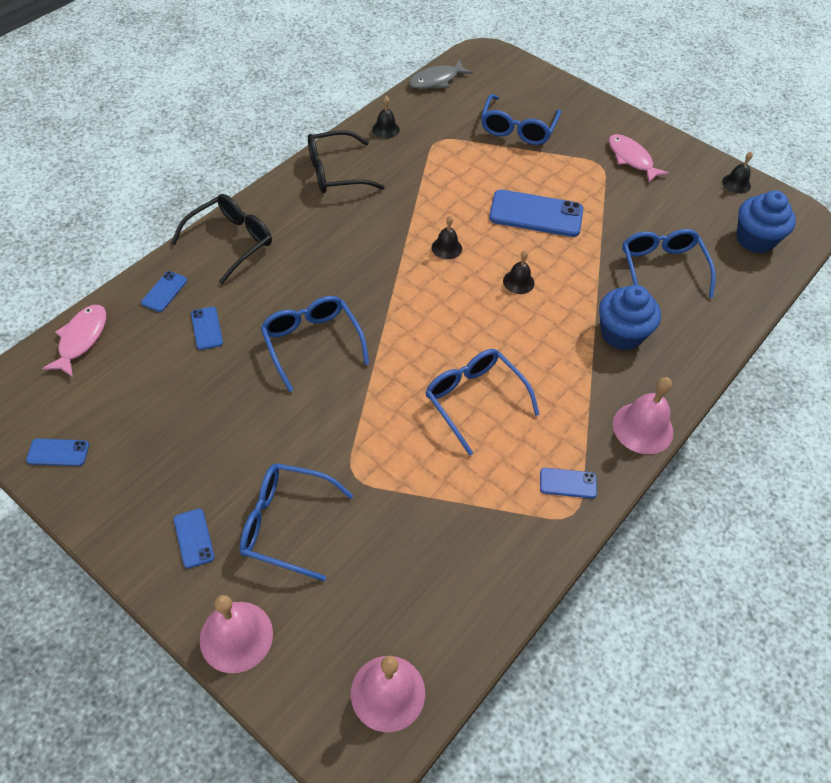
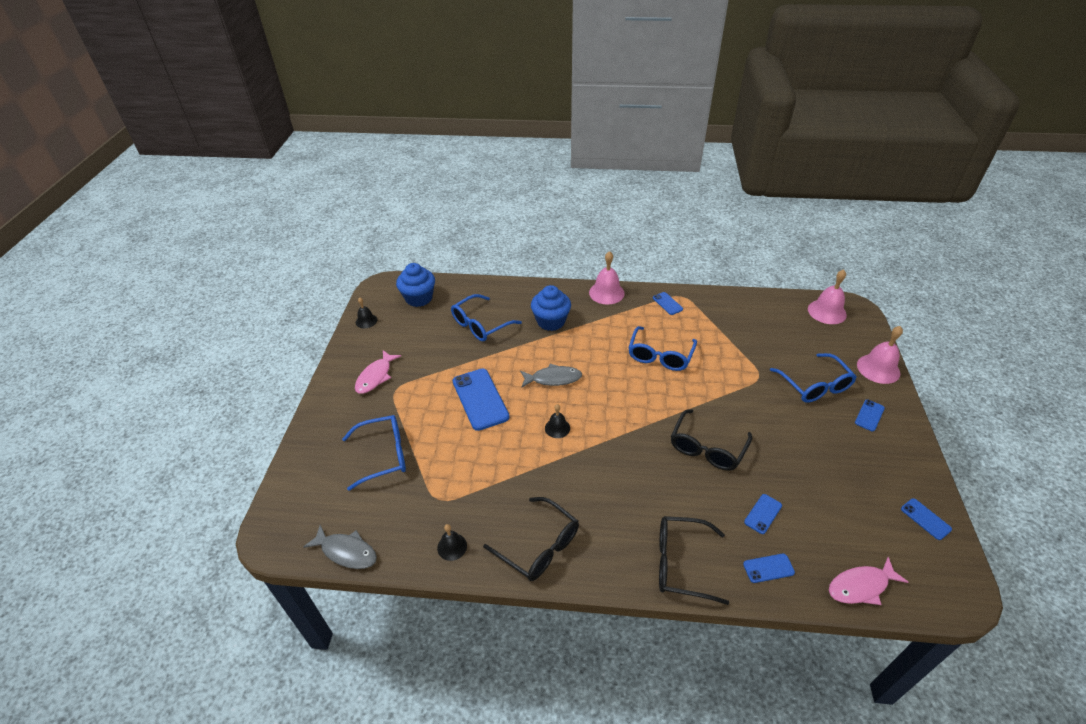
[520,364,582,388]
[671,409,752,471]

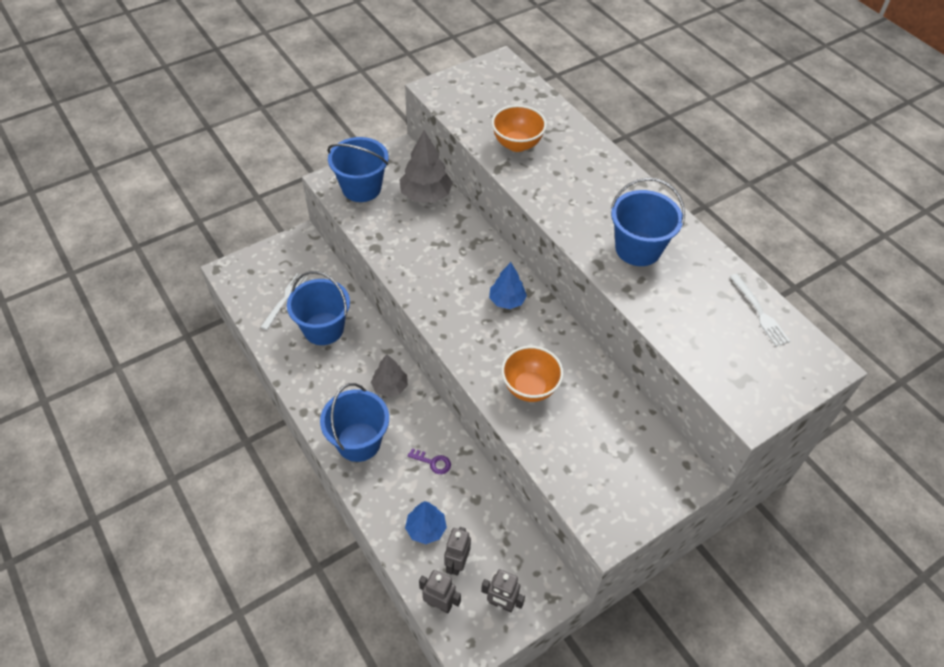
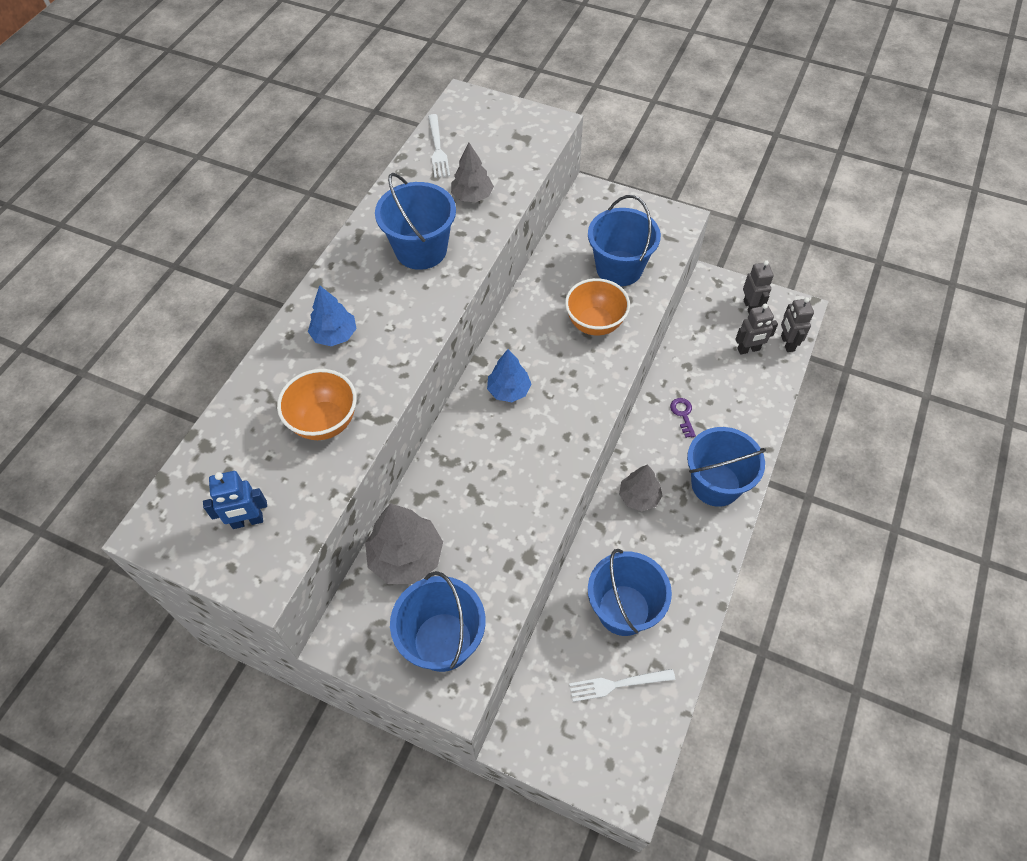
[428,114,450,178]
[308,285,356,346]
[451,142,494,202]
[588,195,661,286]
[203,471,267,529]

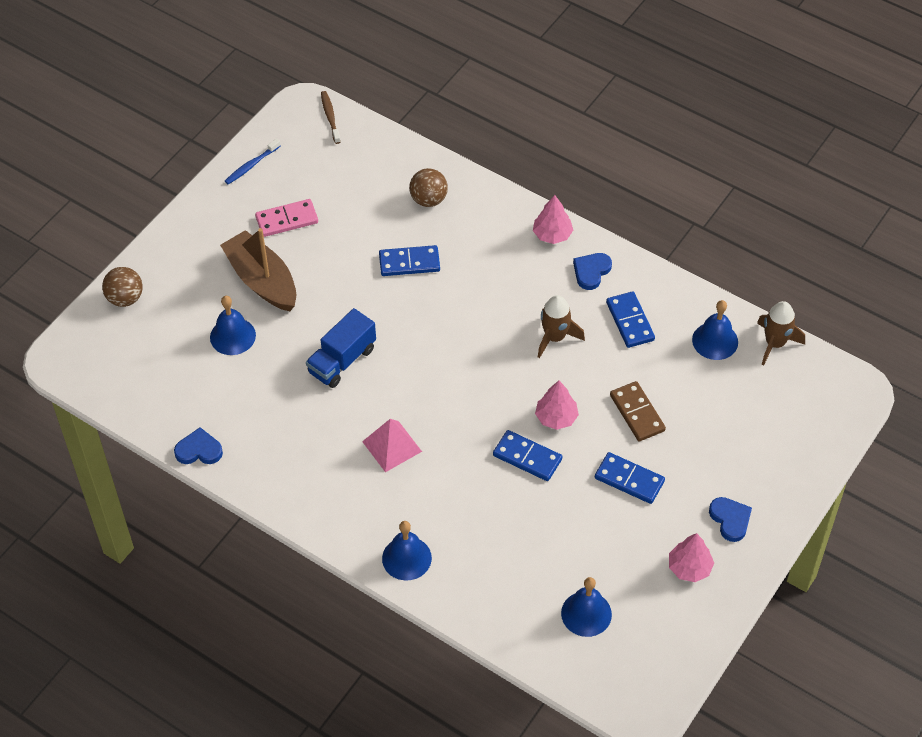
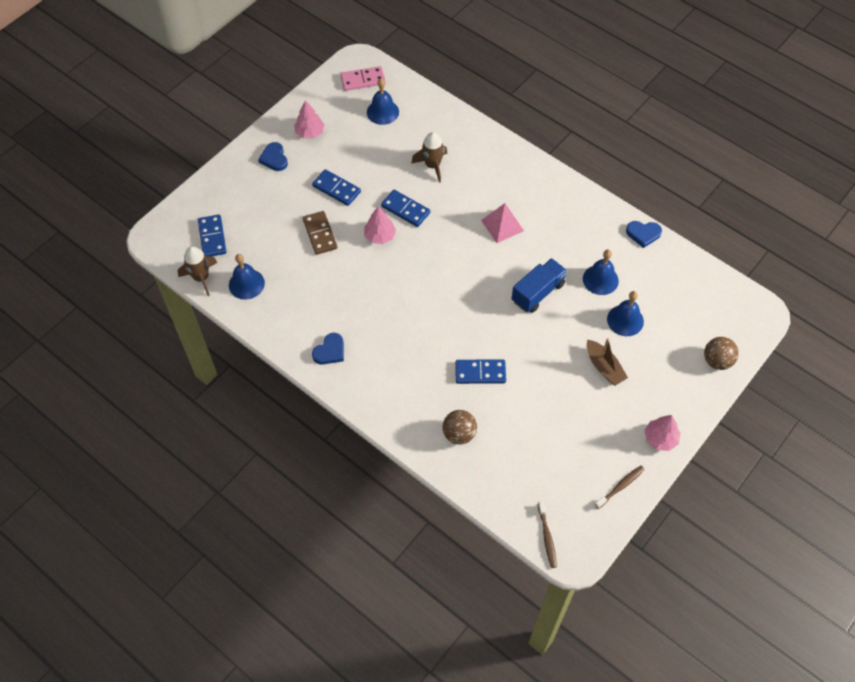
[595,466,645,509]
[644,415,681,451]
[340,66,385,91]
[587,338,628,386]
[198,215,226,256]
[411,132,448,183]
[583,250,619,295]

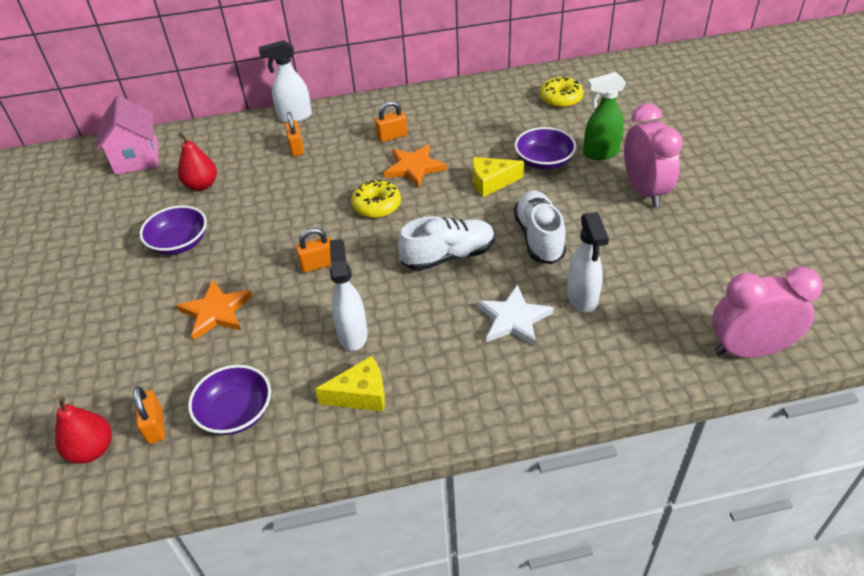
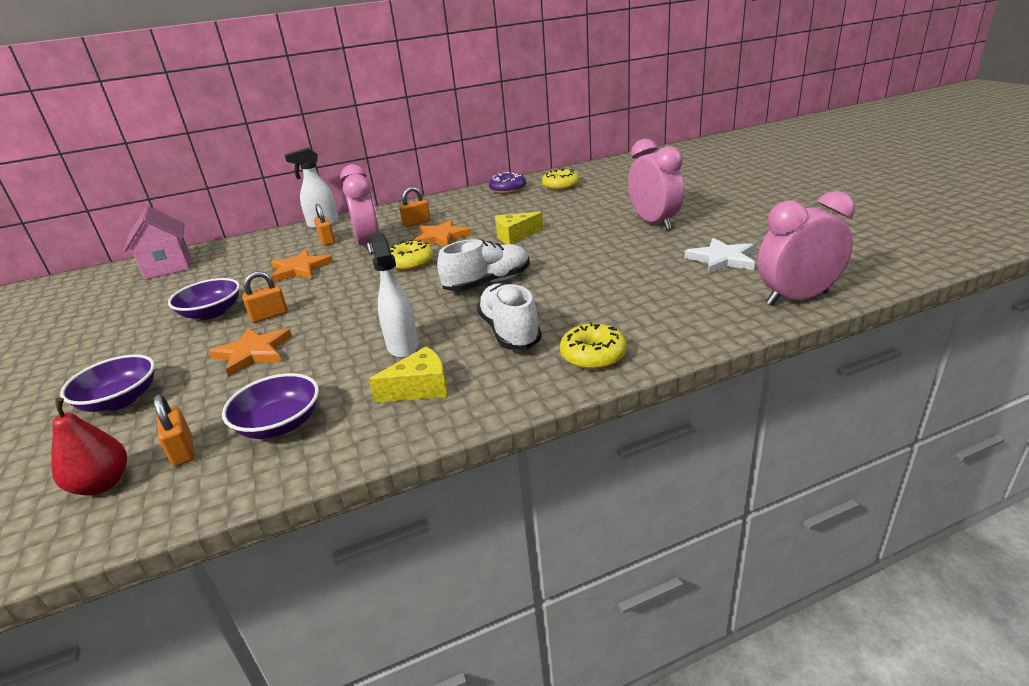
[583,72,626,160] (first image)
[60,354,155,412]
[178,132,217,191] (first image)
[477,283,542,350]
[567,212,609,313] (first image)
[242,271,288,323]
[684,238,755,274]
[340,164,380,254]
[489,172,526,194]
[271,250,333,283]
[560,322,627,370]

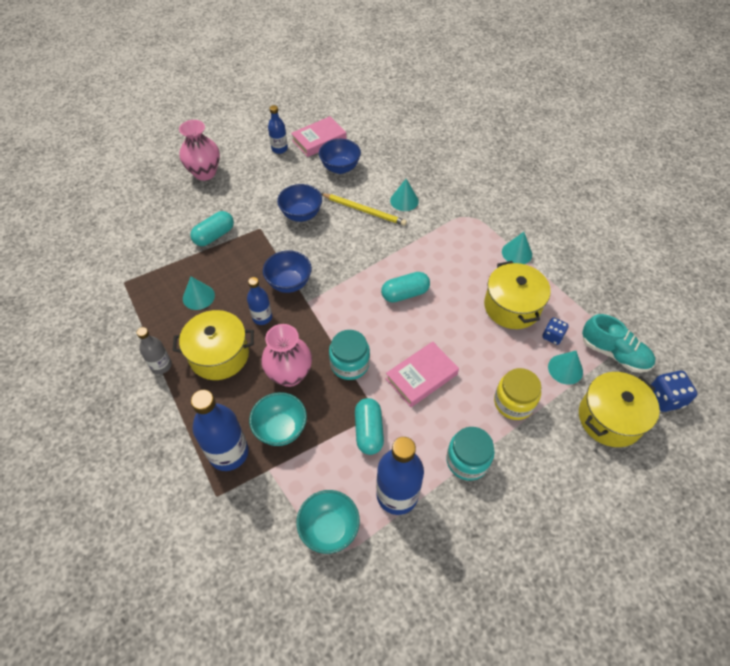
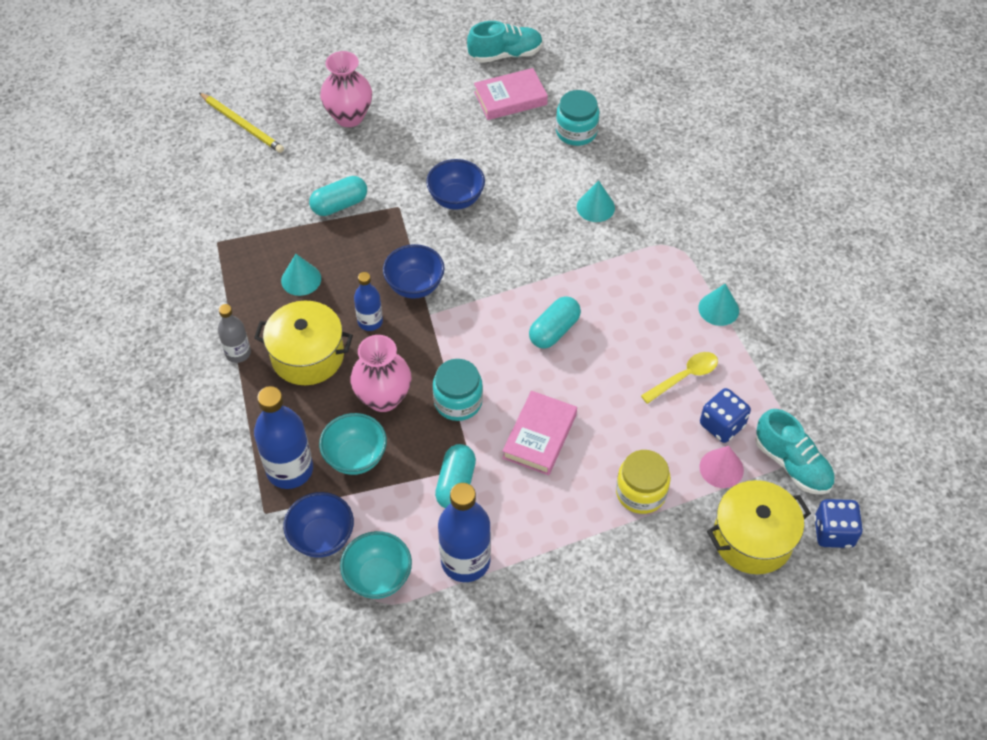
[268,105,288,154] (first image)
[283,492,354,558]
[199,93,284,153]
[641,352,718,404]
[529,296,581,349]
[700,388,751,443]
[502,391,577,475]
[699,446,744,488]
[556,90,599,146]
[467,21,543,63]

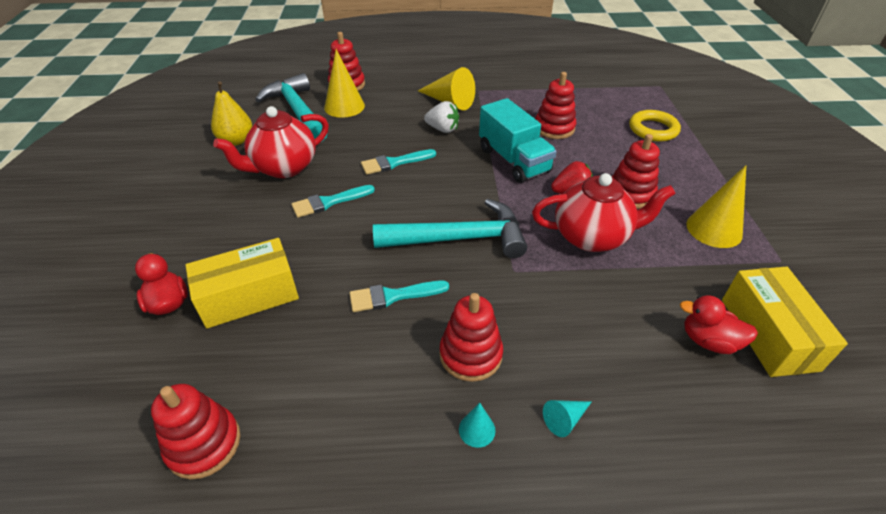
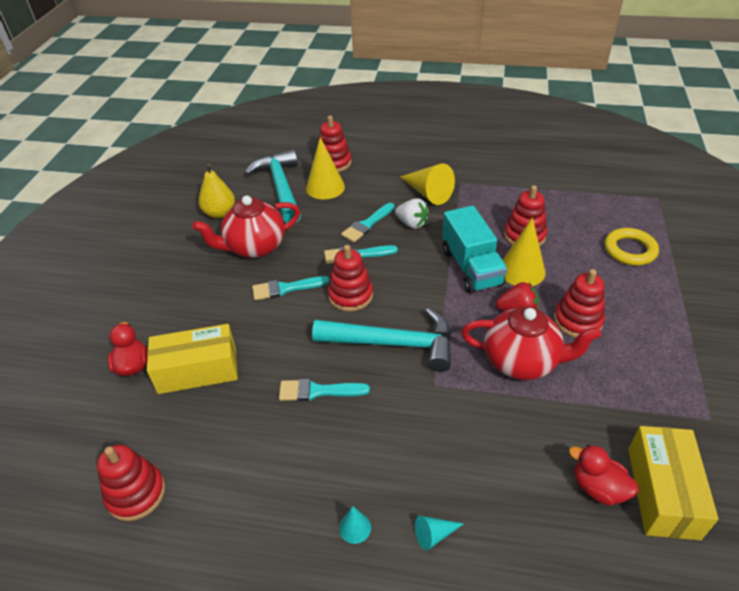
[503,217,546,286]
[328,245,373,312]
[341,203,394,242]

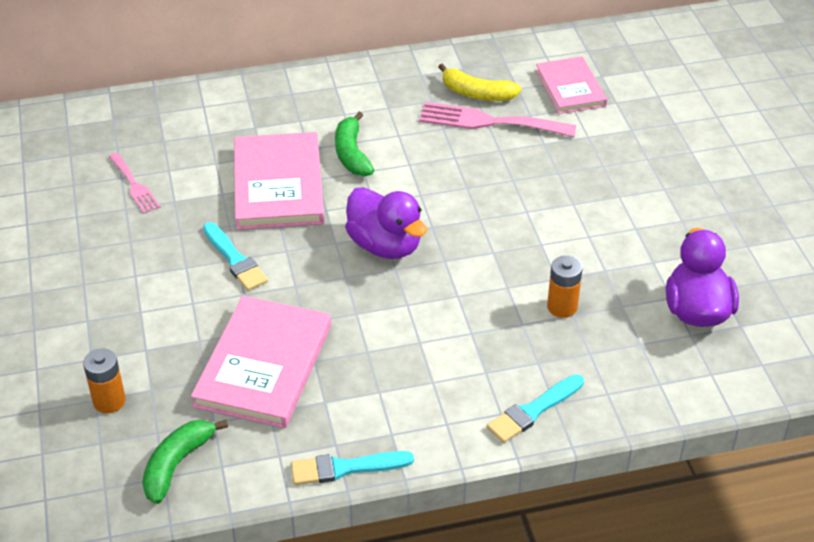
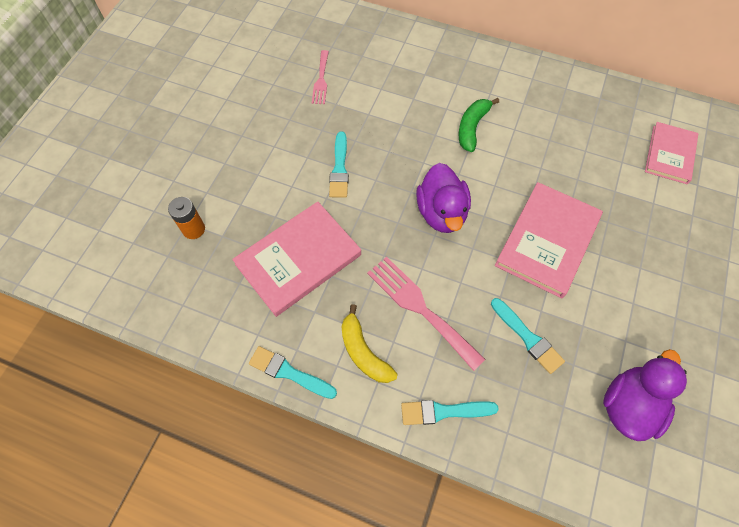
[341,304,398,383]
[367,257,486,371]
[495,182,603,298]
[491,298,565,374]
[142,420,228,504] (first image)

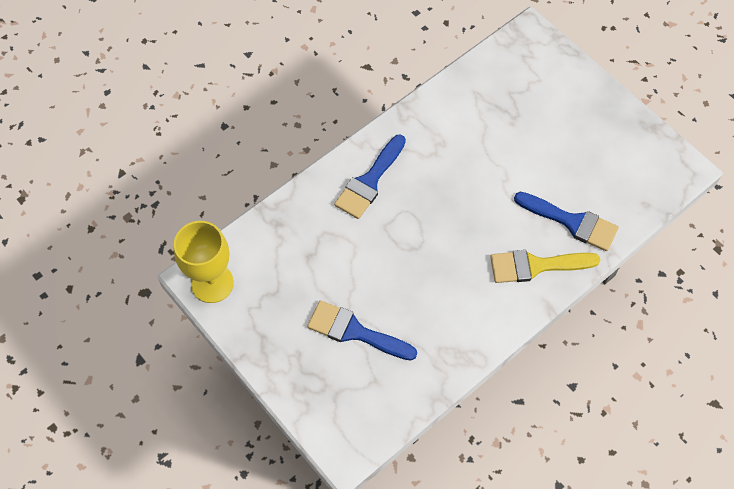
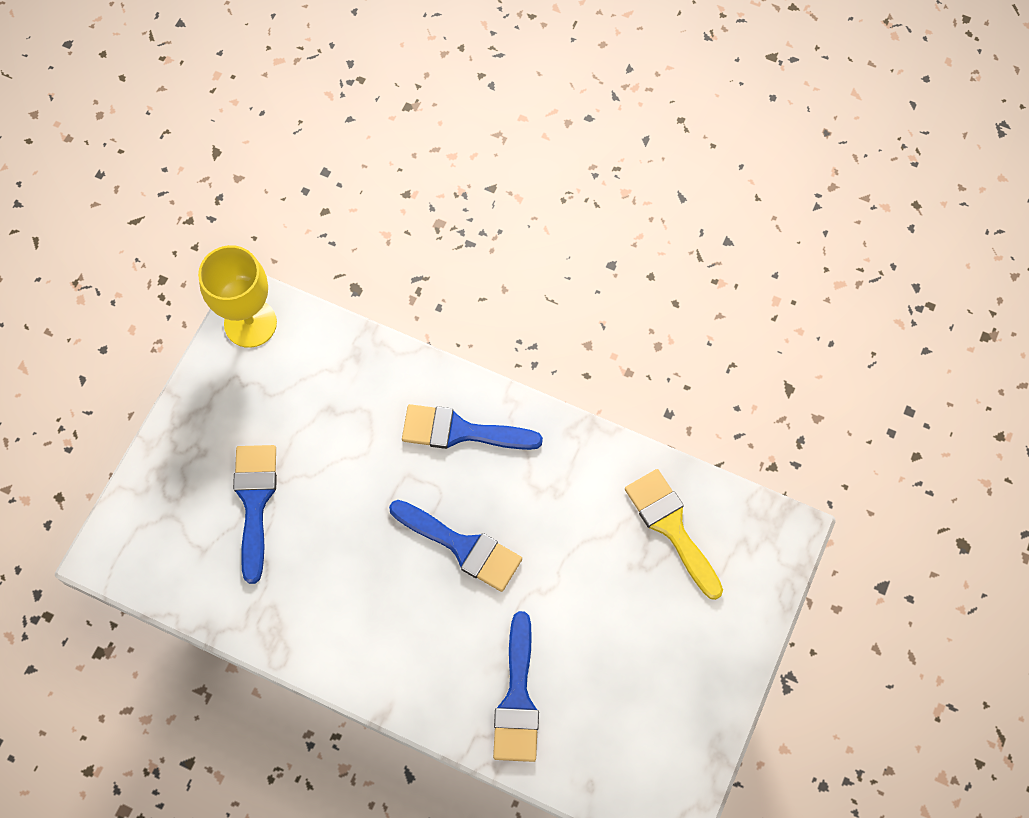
[625,469,723,600]
[389,500,522,592]

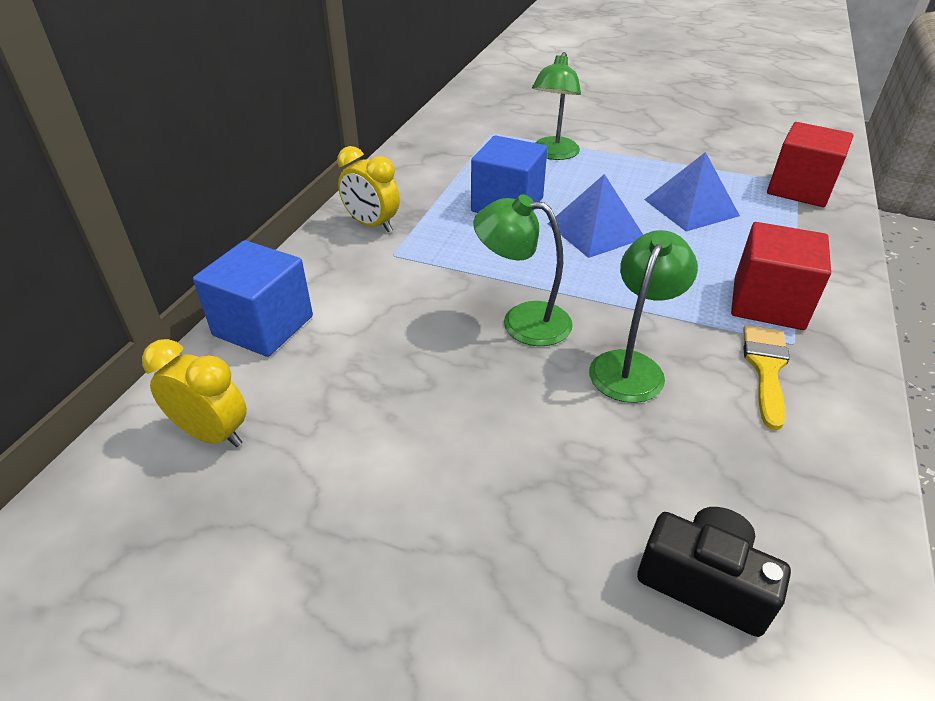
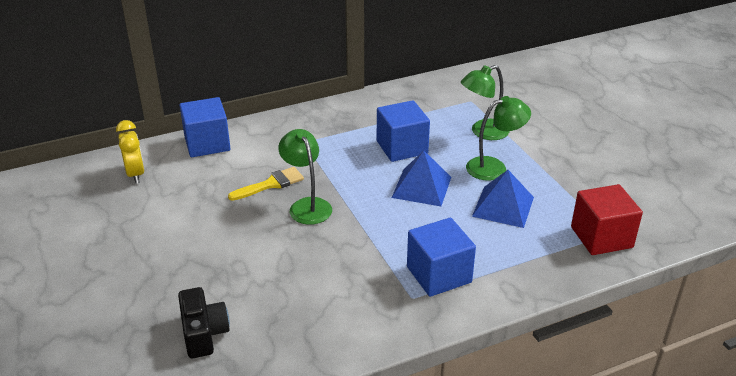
[337,146,400,232] (first image)
[407,218,476,297]
[466,96,531,181]
[228,167,304,201]

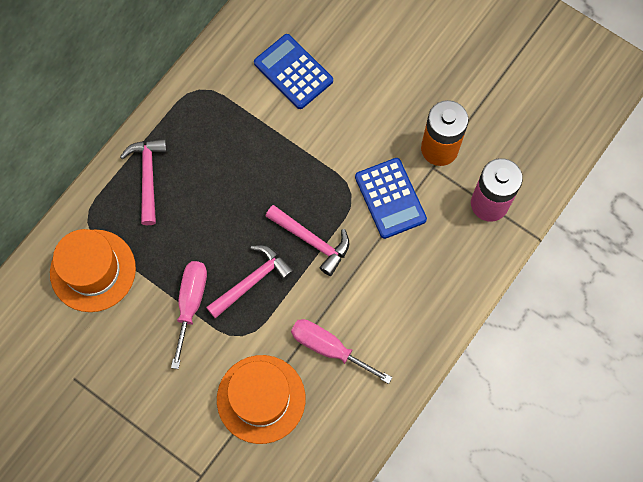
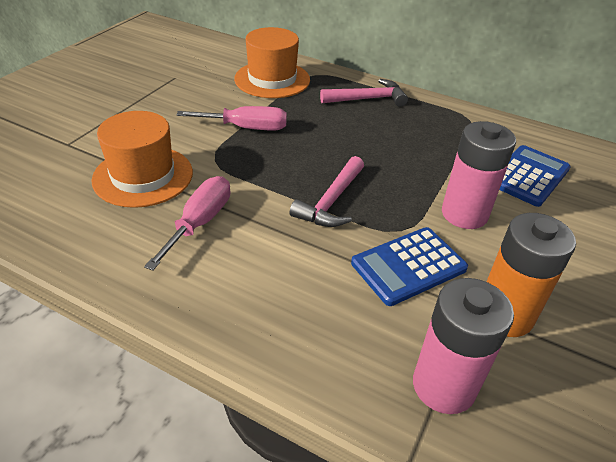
[206,245,294,318] (first image)
[442,121,516,229]

